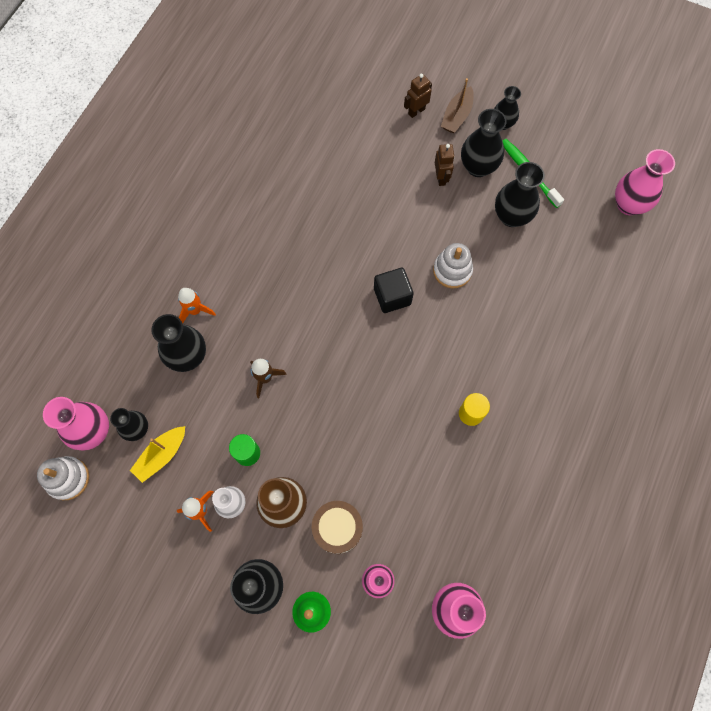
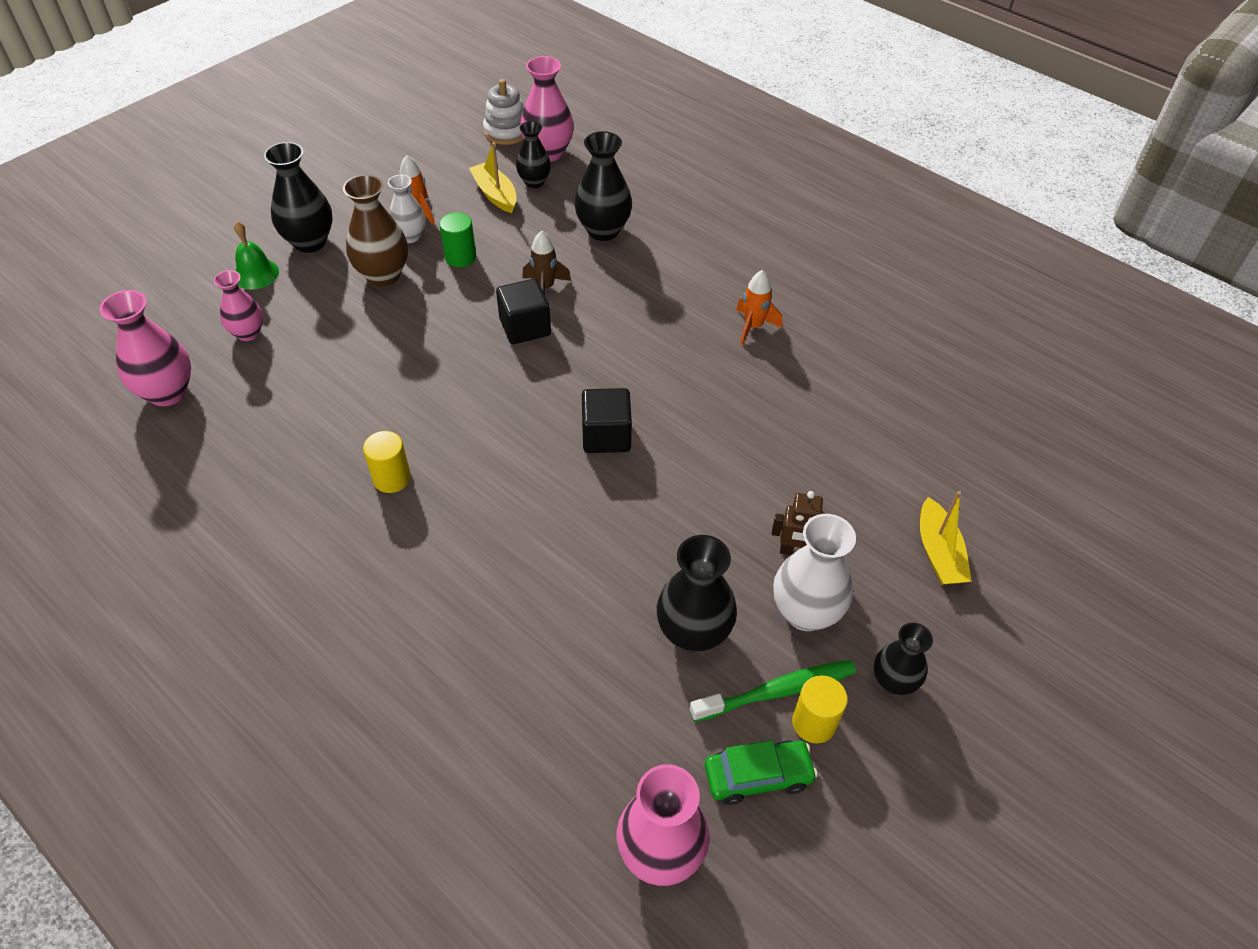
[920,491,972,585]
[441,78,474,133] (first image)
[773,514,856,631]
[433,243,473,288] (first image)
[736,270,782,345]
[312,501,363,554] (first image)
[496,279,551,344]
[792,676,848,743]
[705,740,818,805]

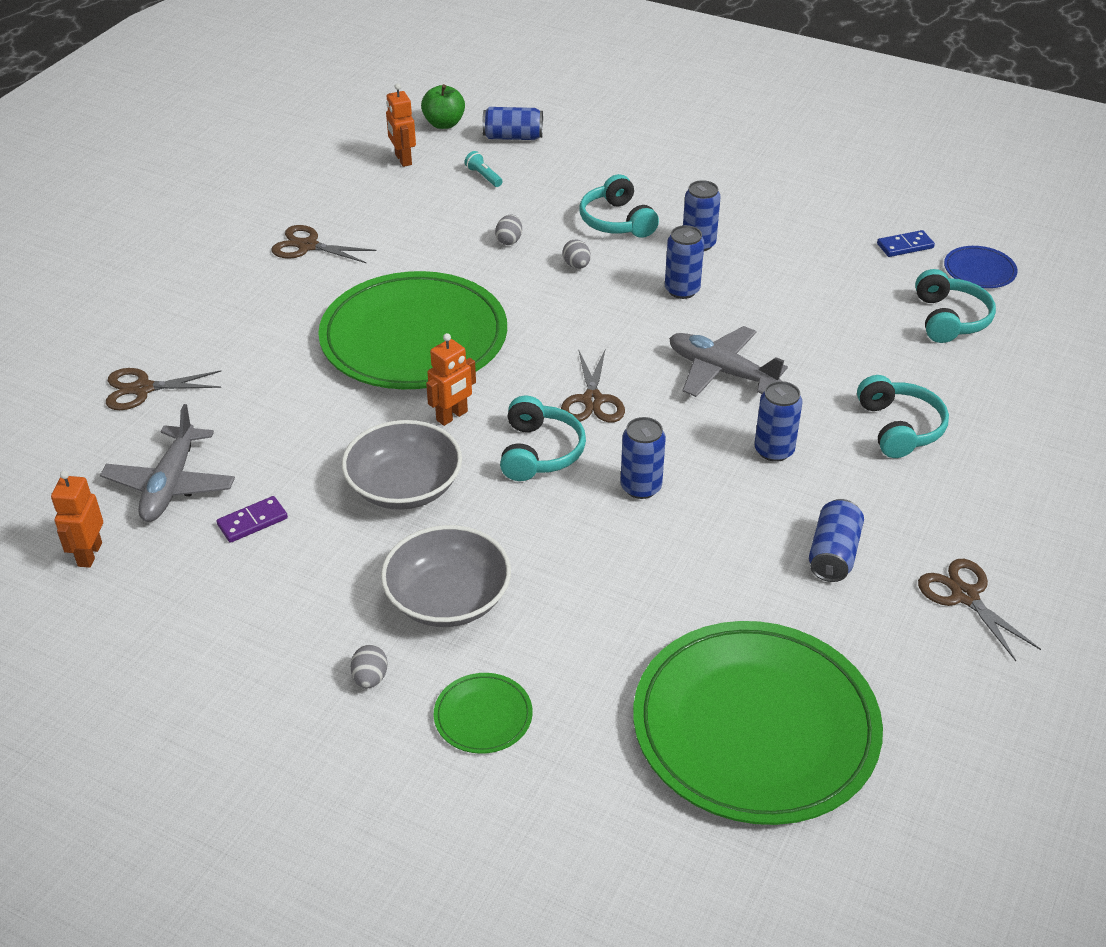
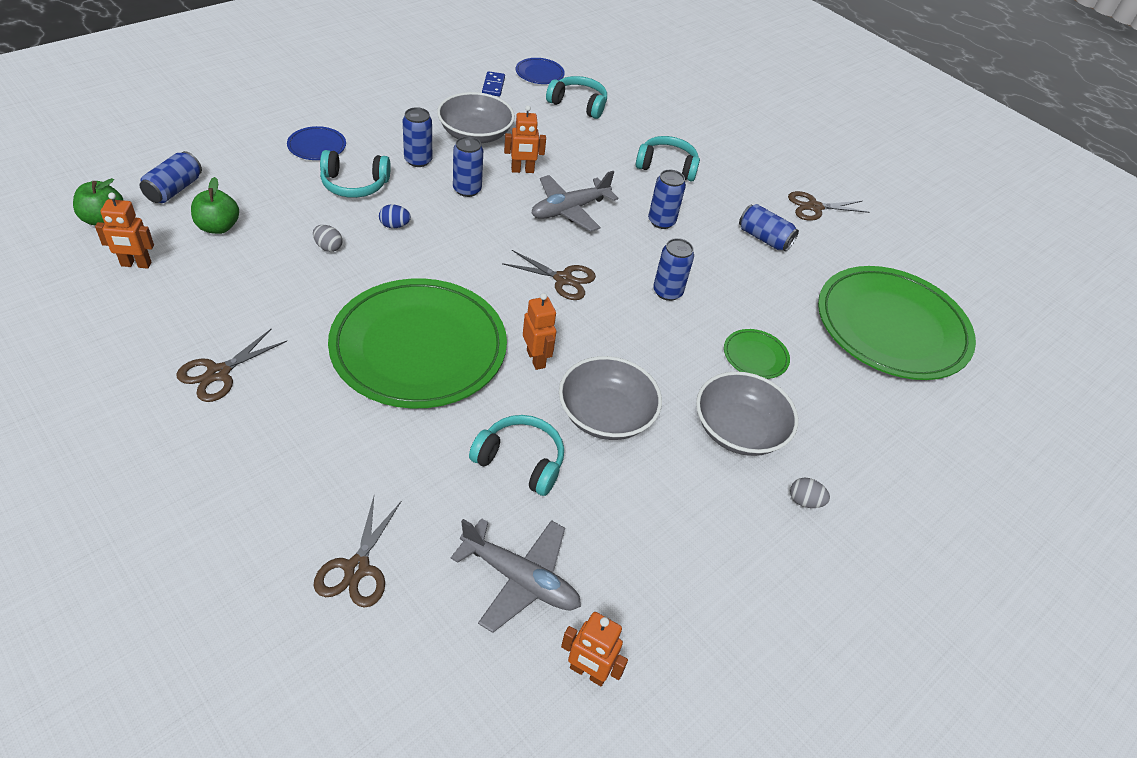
[191,177,239,234]
[379,204,411,228]
[469,415,564,496]
[217,496,288,543] (first image)
[724,329,790,379]
[437,92,515,143]
[504,105,546,173]
[287,126,346,160]

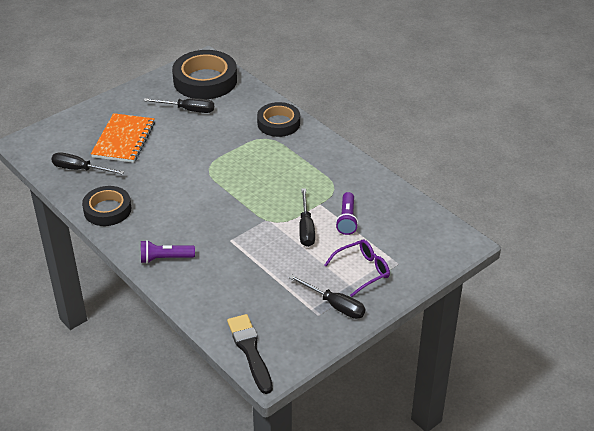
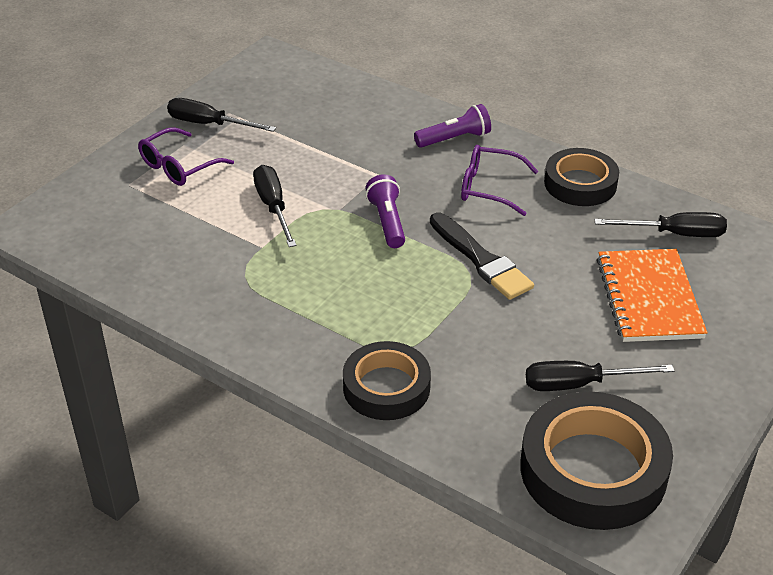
[365,174,405,248]
[430,212,534,300]
[461,145,538,216]

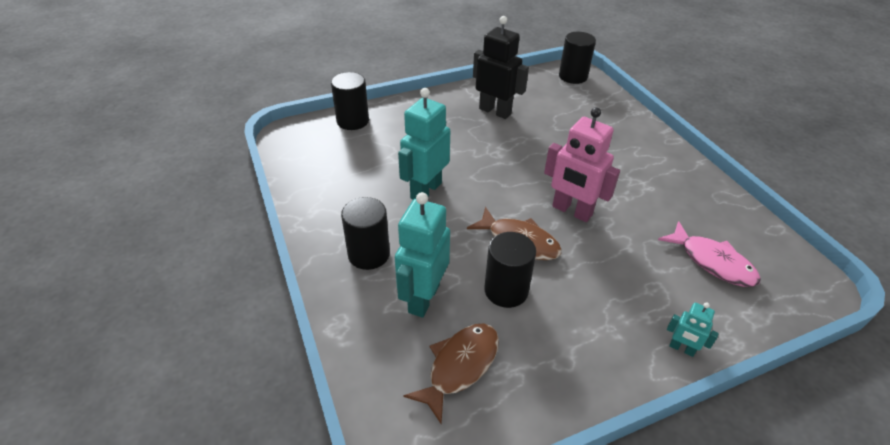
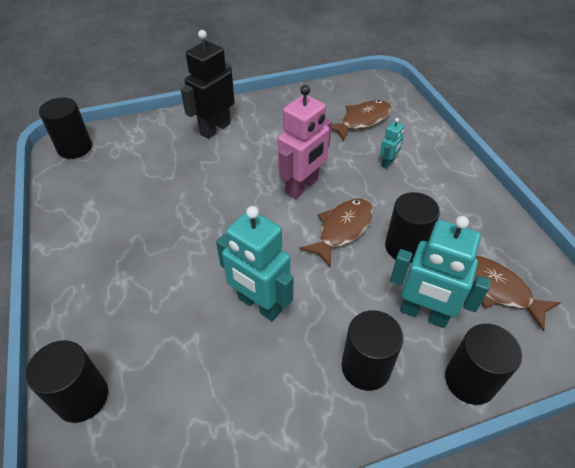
[180,30,235,139]
[331,100,391,141]
[380,118,404,169]
[445,324,522,405]

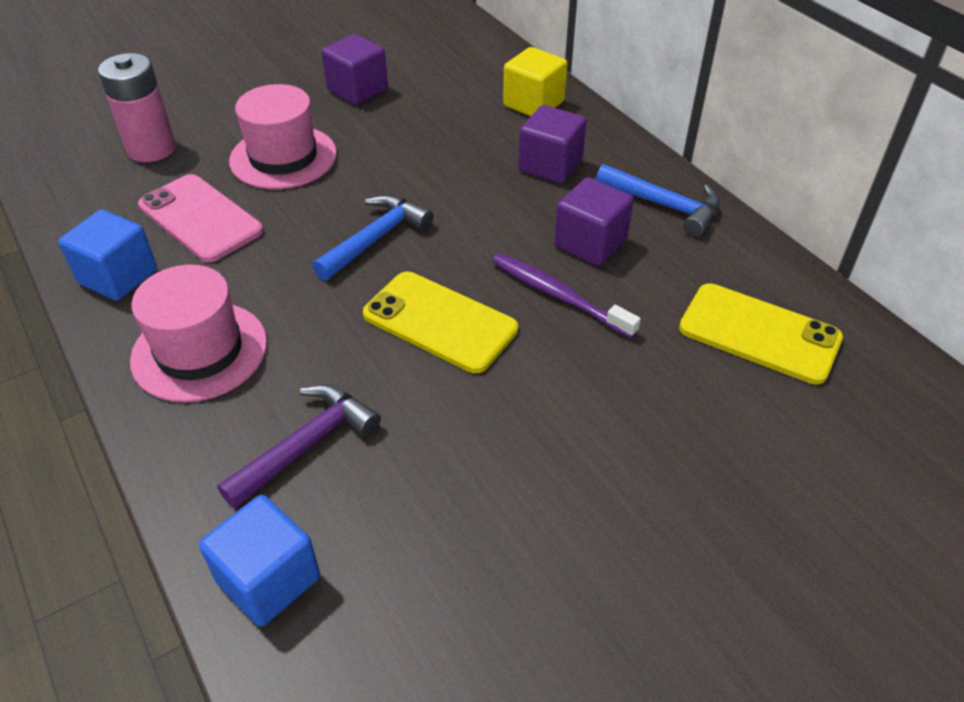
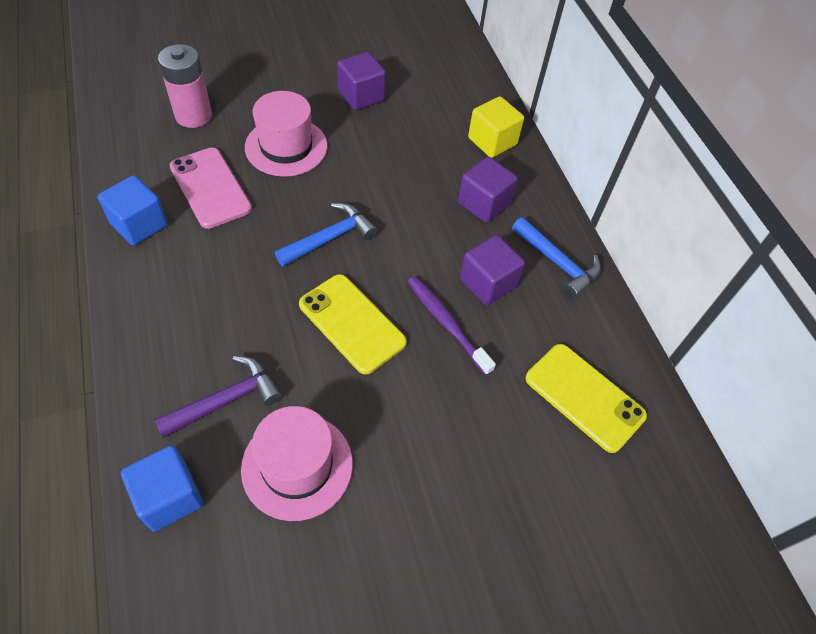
[241,406,353,521]

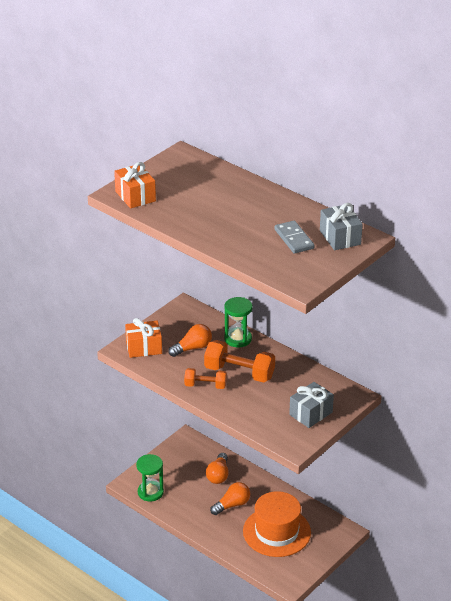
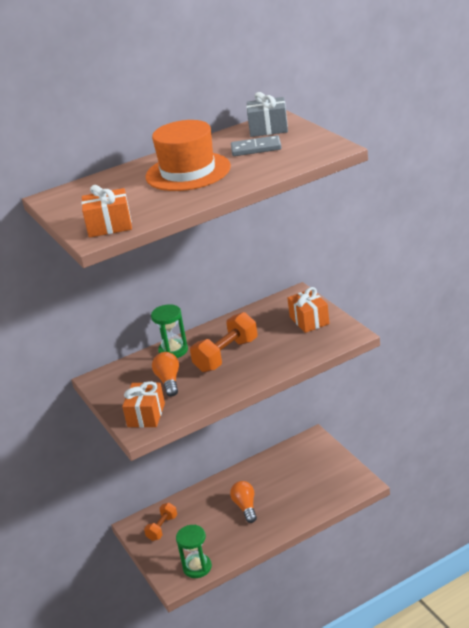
[144,503,177,541]
[287,287,330,333]
[206,453,229,484] (first image)
[146,120,231,191]

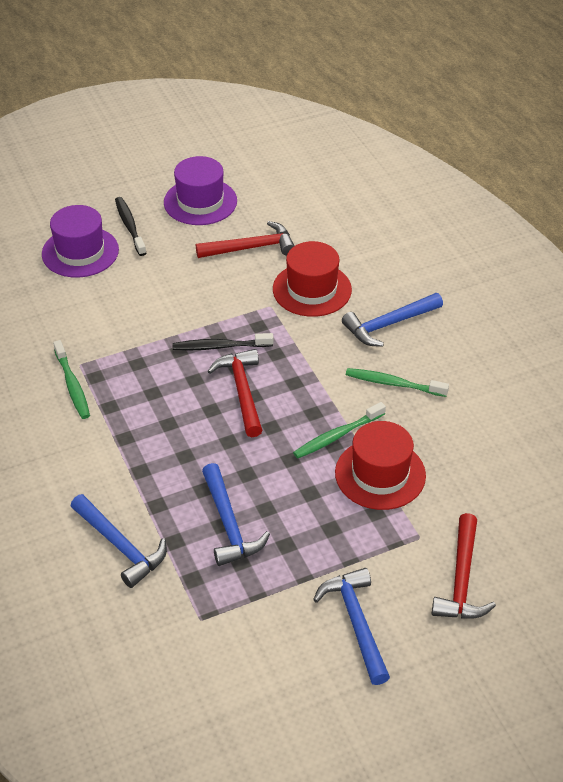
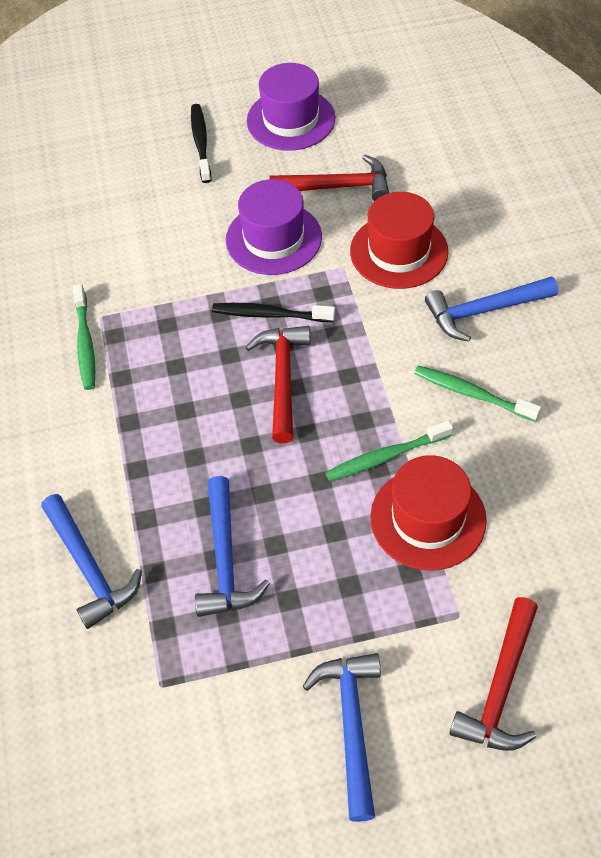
[226,179,322,275]

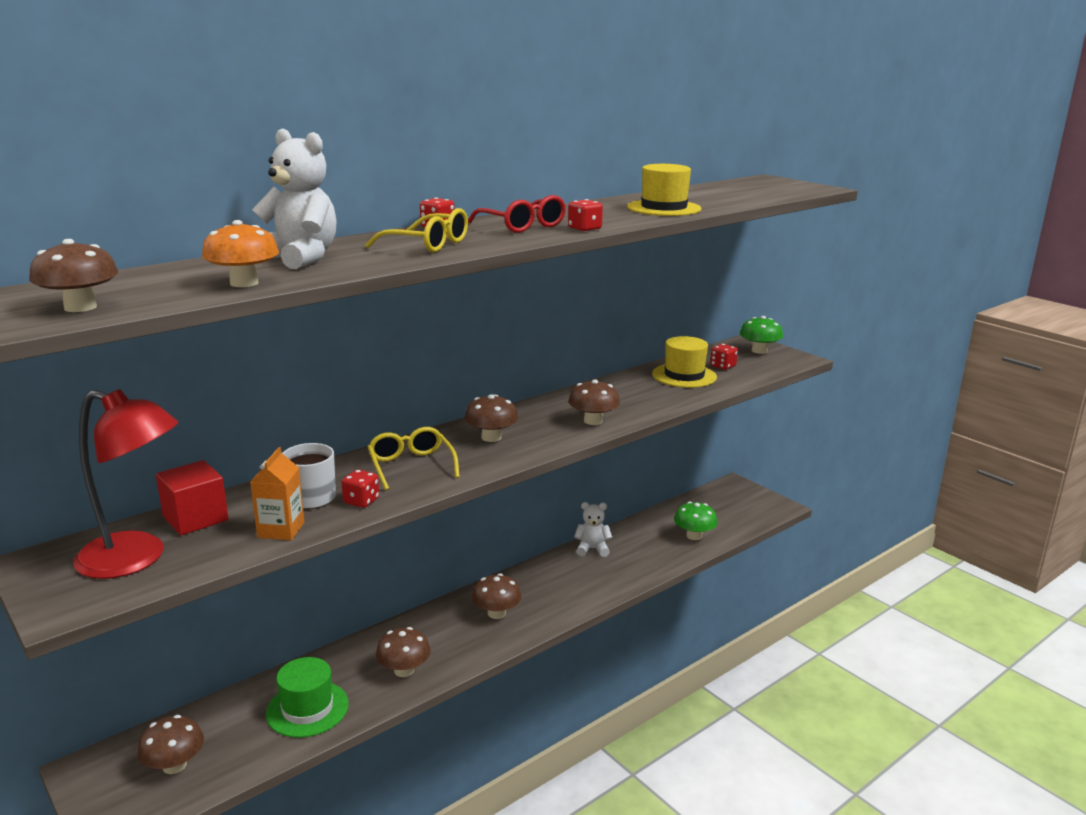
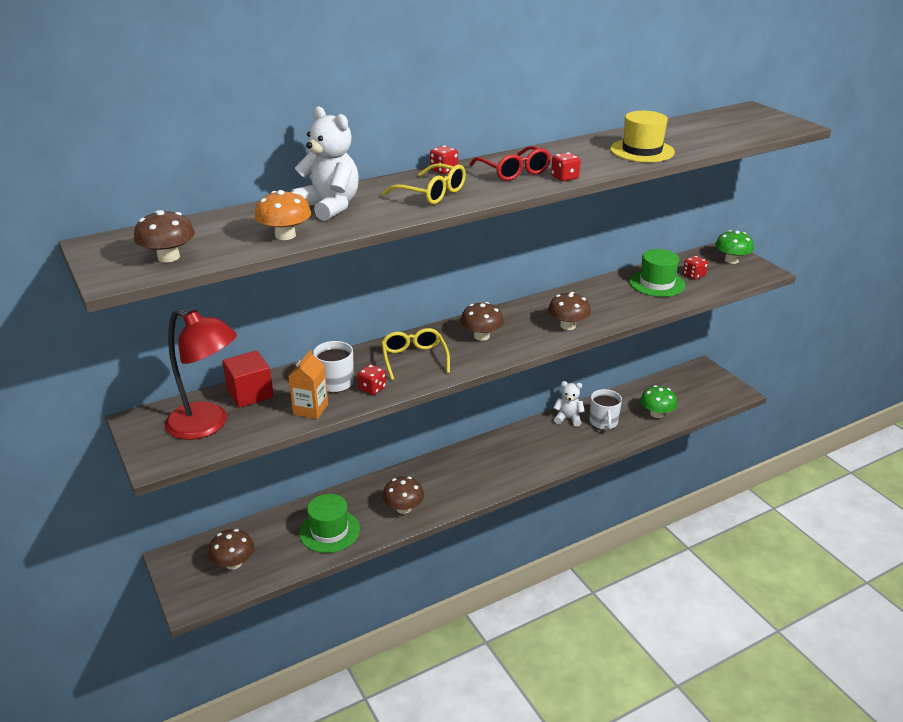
[629,249,685,297]
[472,573,521,619] (first image)
[590,389,622,430]

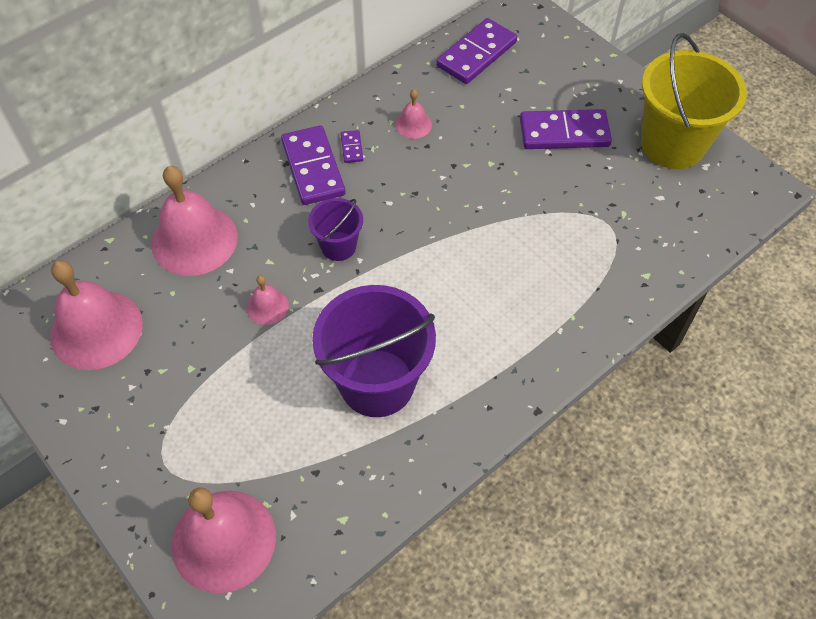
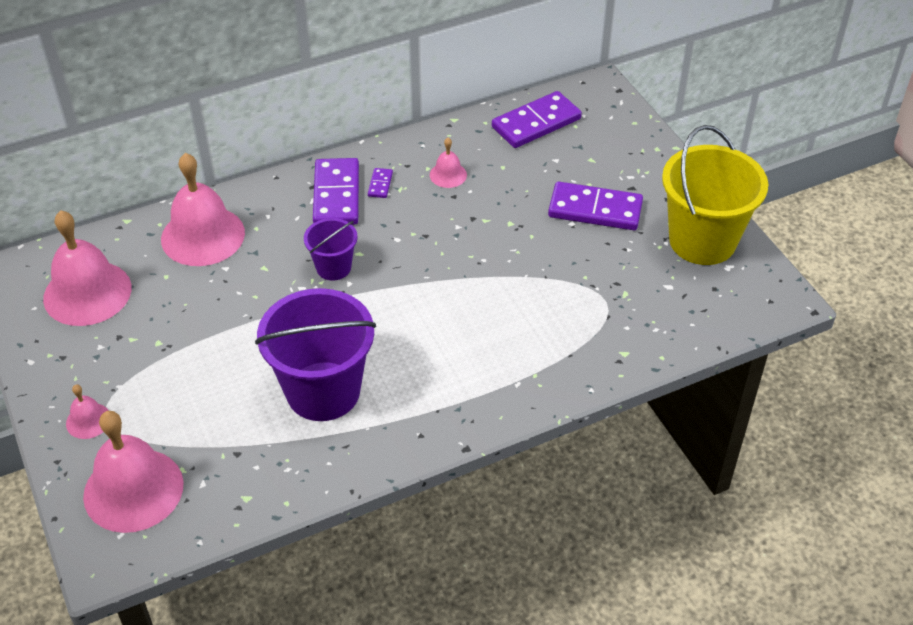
[66,384,109,439]

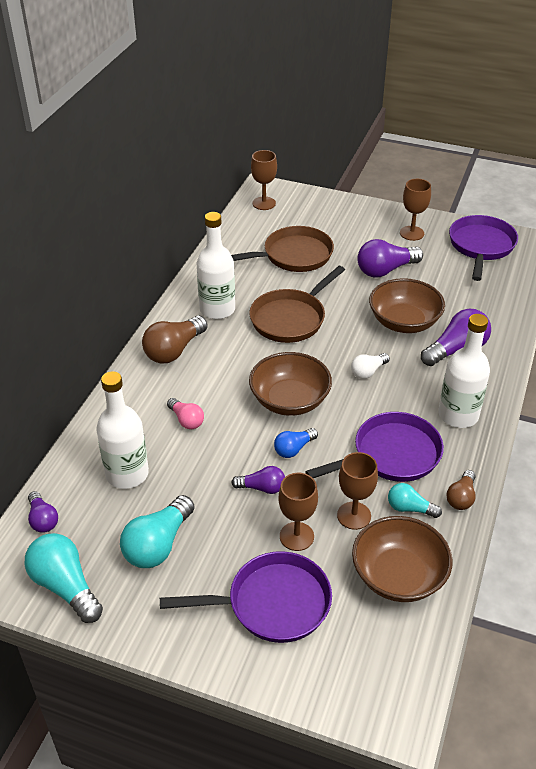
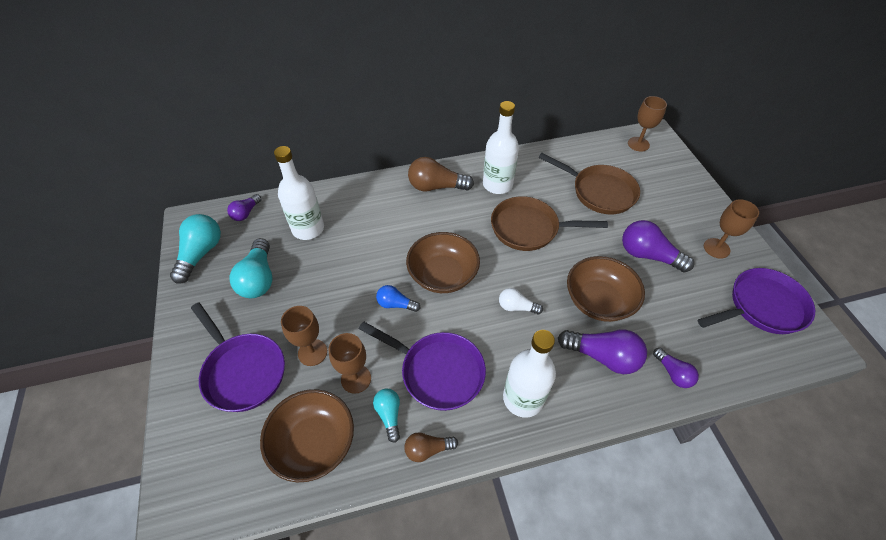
[167,398,204,429] (first image)
[653,348,699,388]
[229,238,273,298]

